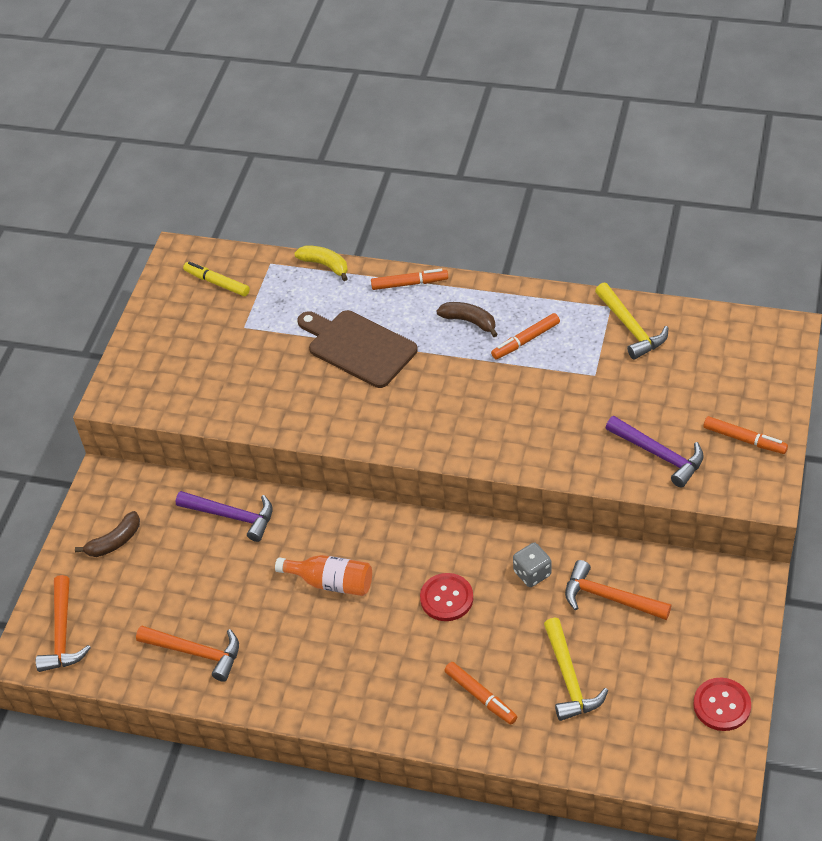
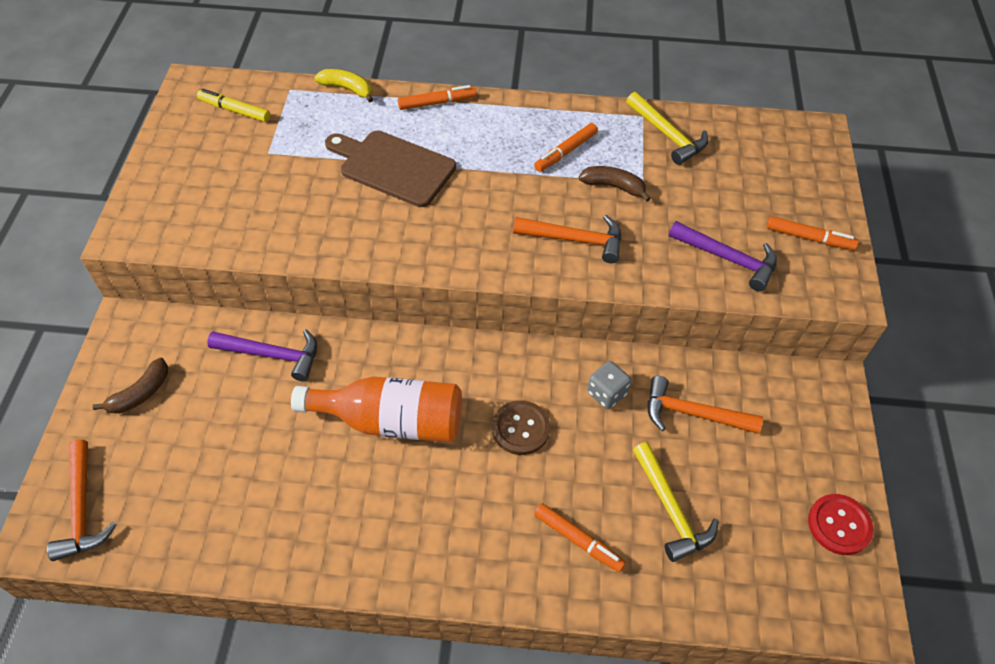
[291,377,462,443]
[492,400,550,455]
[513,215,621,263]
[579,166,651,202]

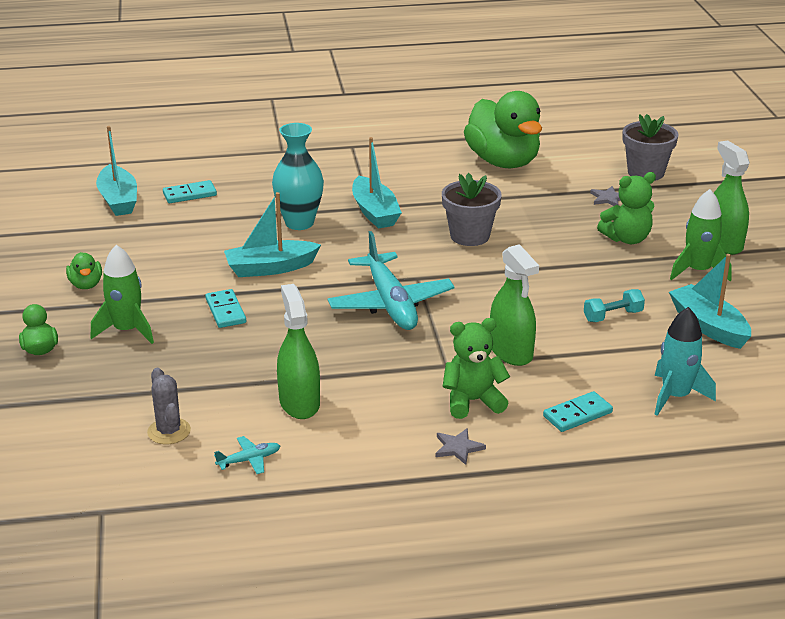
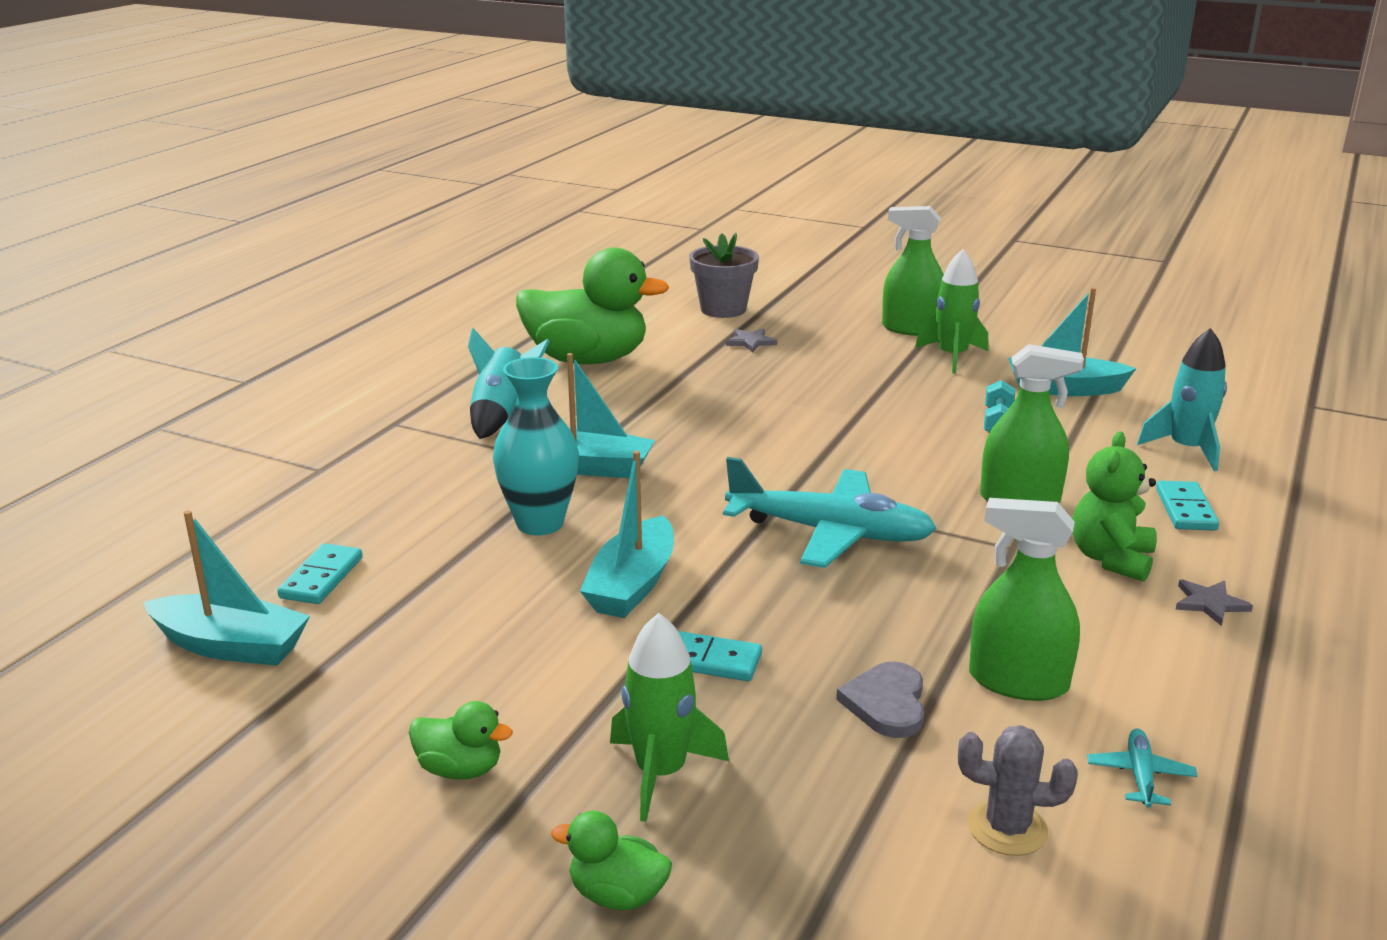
[468,328,550,439]
[836,662,924,738]
[442,173,502,246] (first image)
[597,172,656,244] (first image)

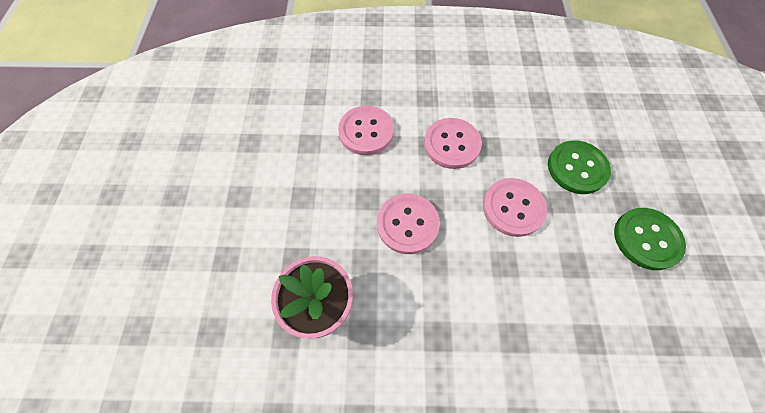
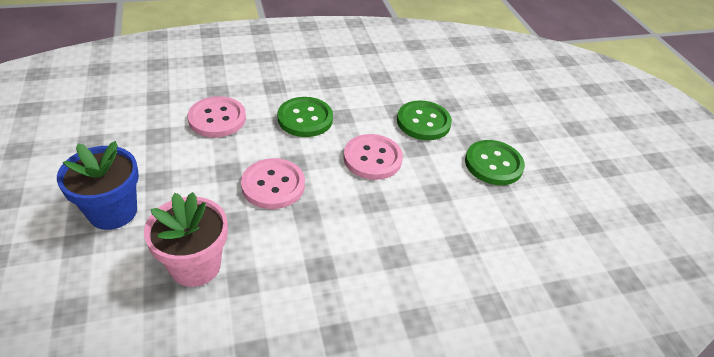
[57,141,139,230]
[277,97,333,137]

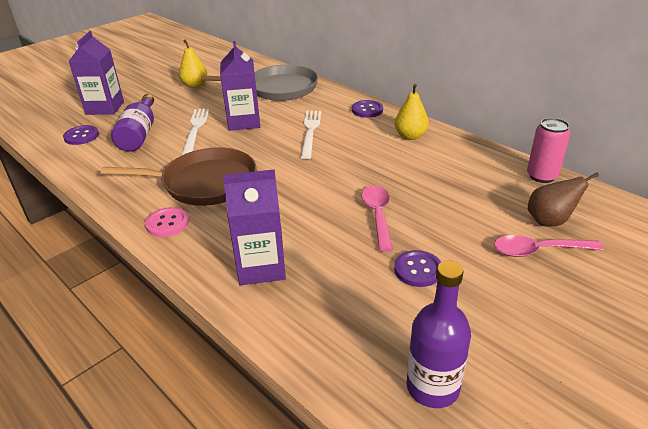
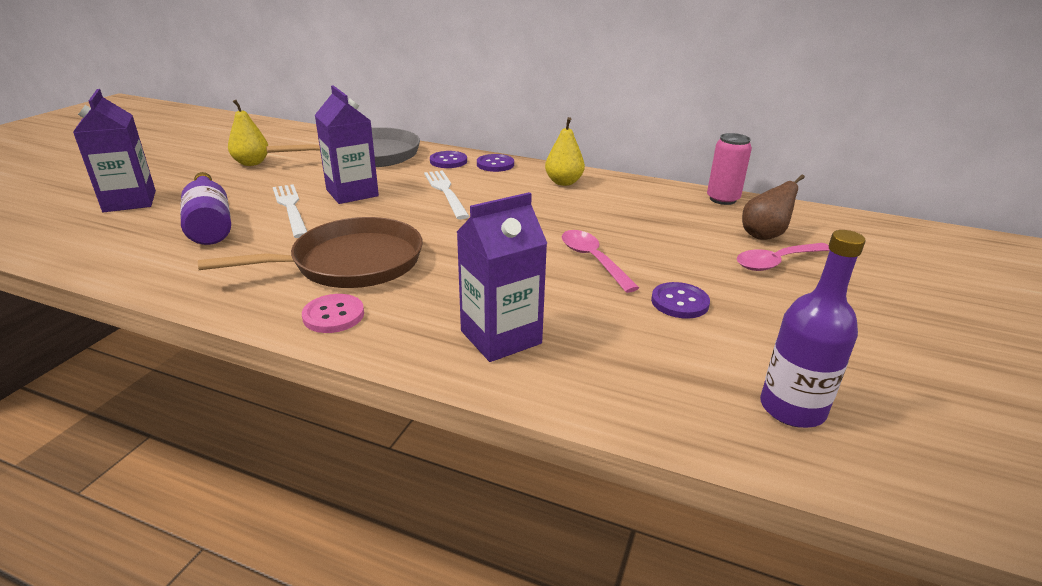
[430,151,467,168]

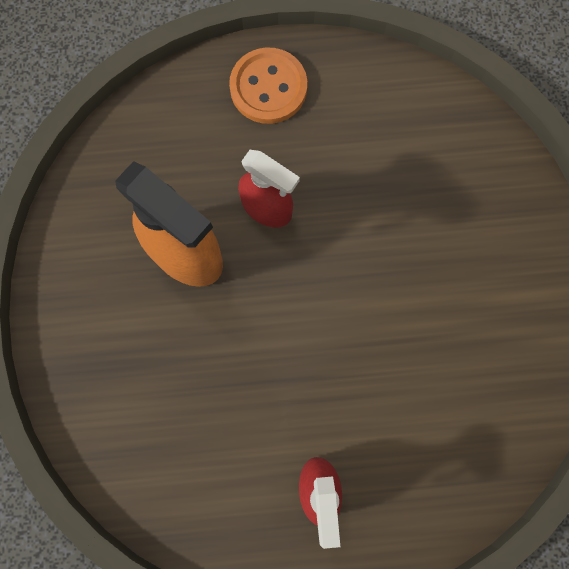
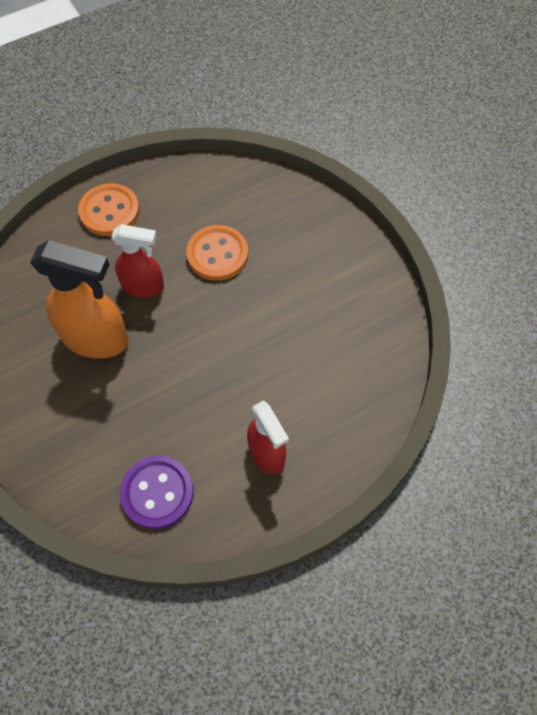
[120,456,194,529]
[186,225,248,281]

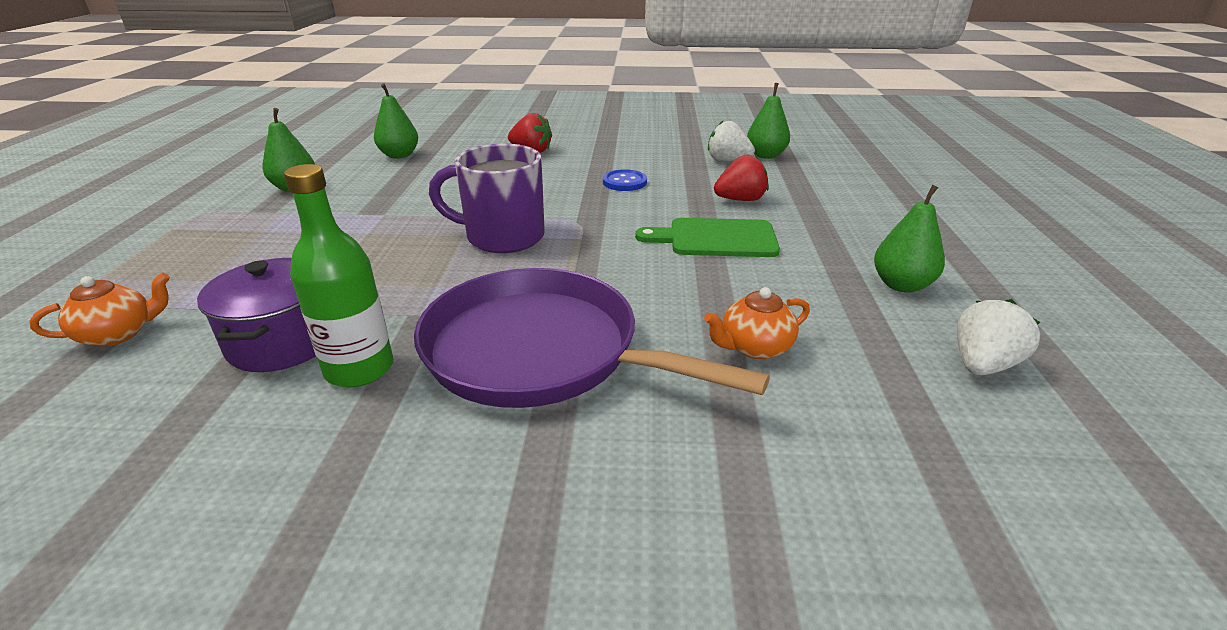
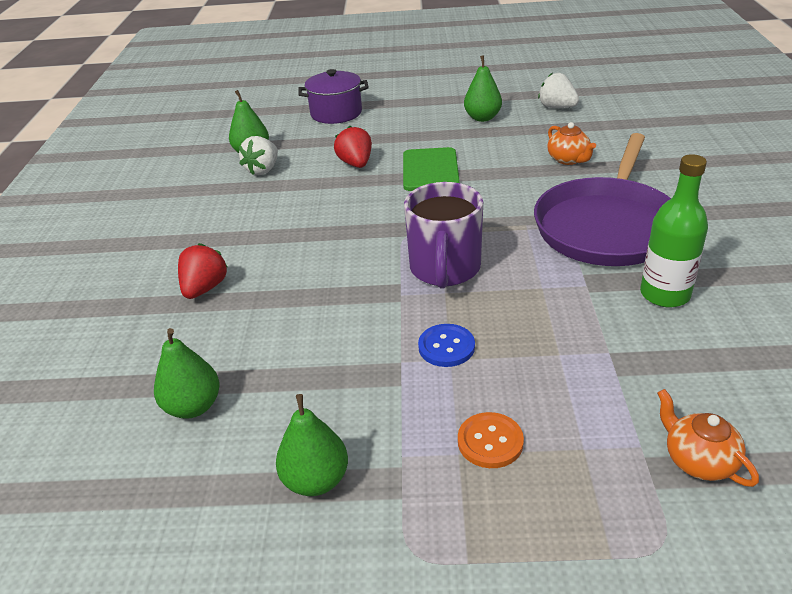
[298,69,369,124]
[418,324,475,367]
[458,412,524,468]

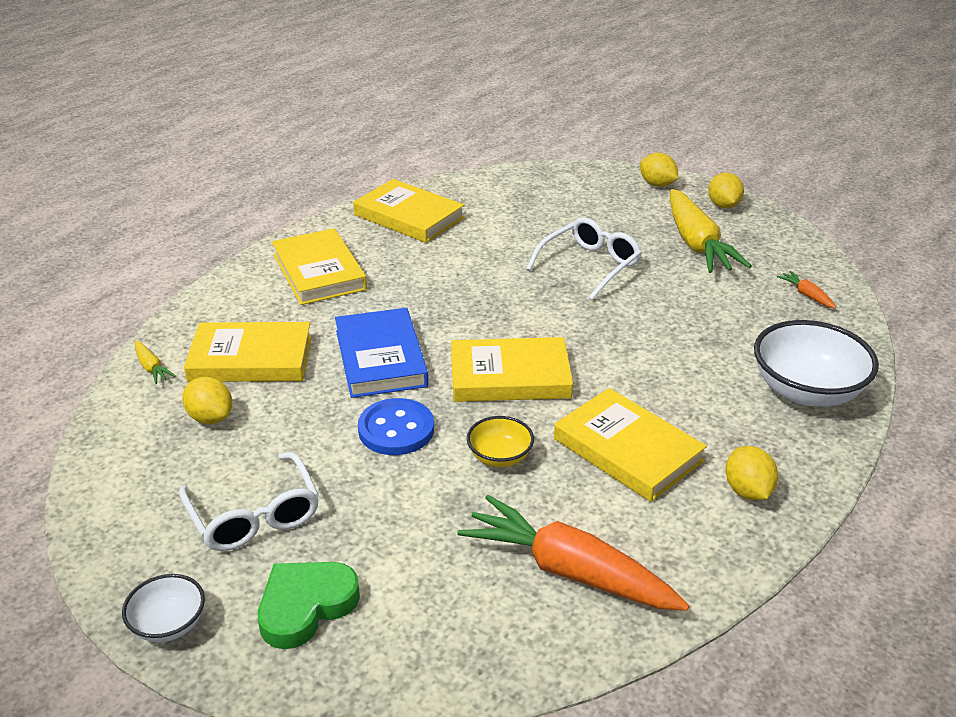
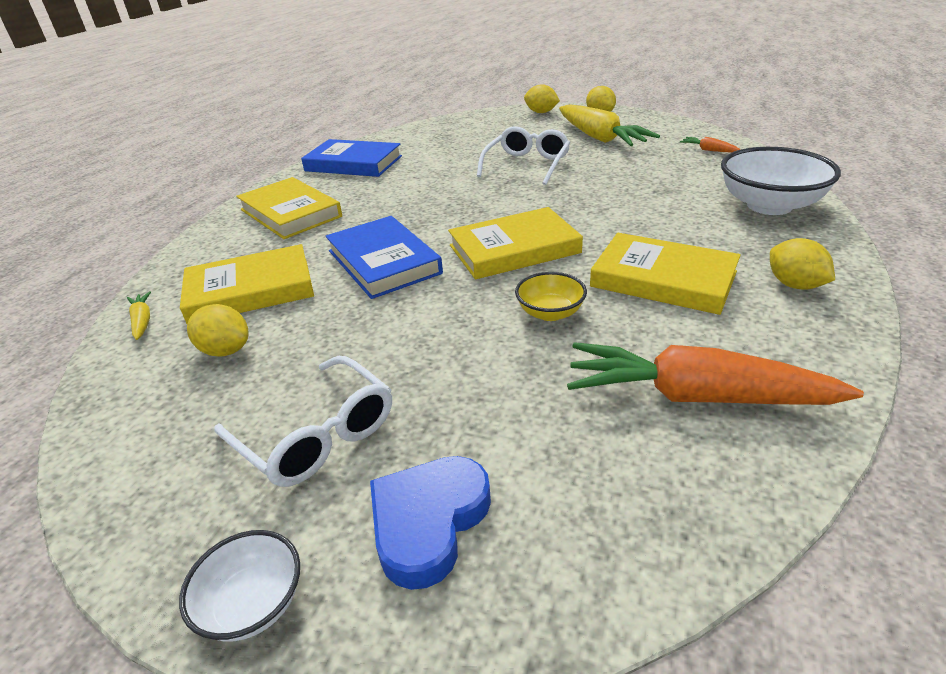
[127,291,151,340]
[301,139,402,177]
[370,456,491,590]
[358,398,434,455] (first image)

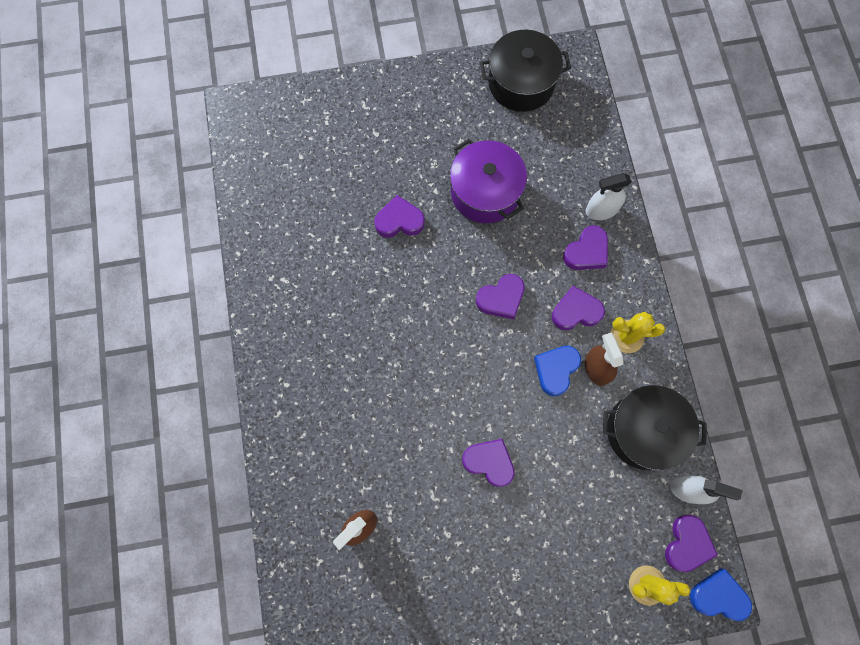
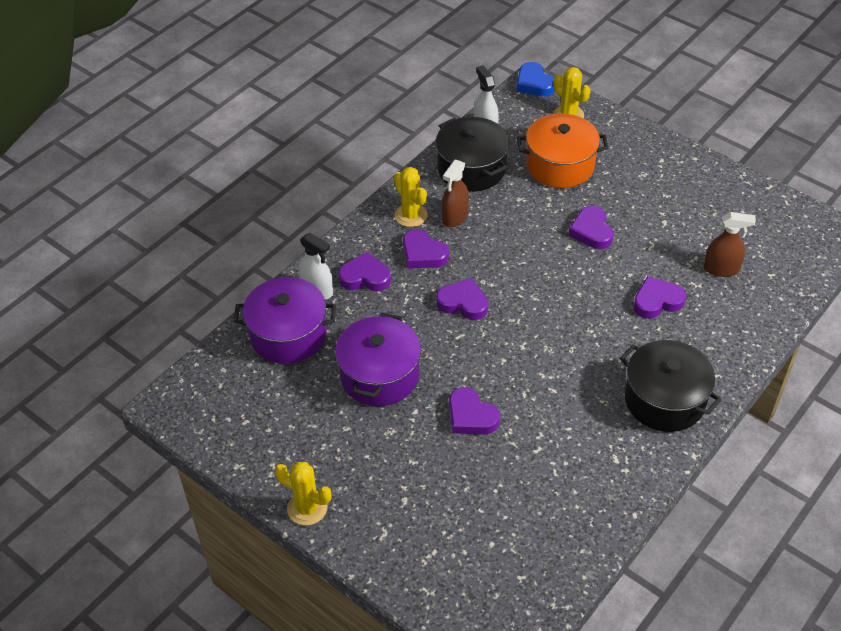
[234,277,336,364]
[275,462,332,525]
[517,113,608,188]
[620,340,722,432]
[633,276,686,319]
[534,346,581,396] (first image)

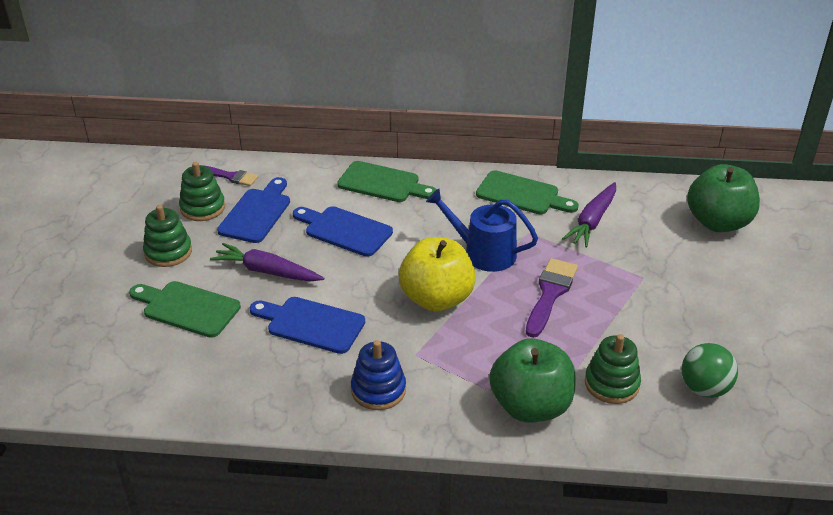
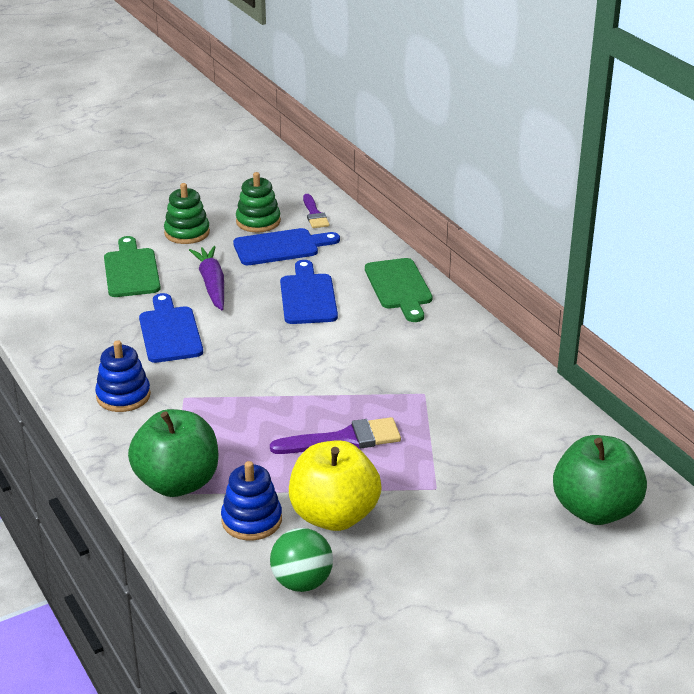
[221,461,282,540]
[289,440,382,531]
[426,189,538,272] (first image)
[476,170,579,215] (first image)
[562,182,616,247] (first image)

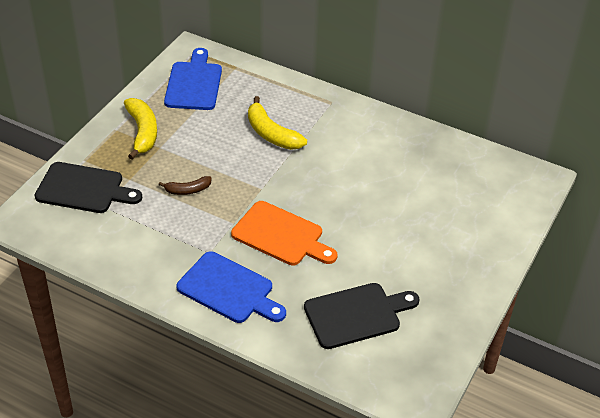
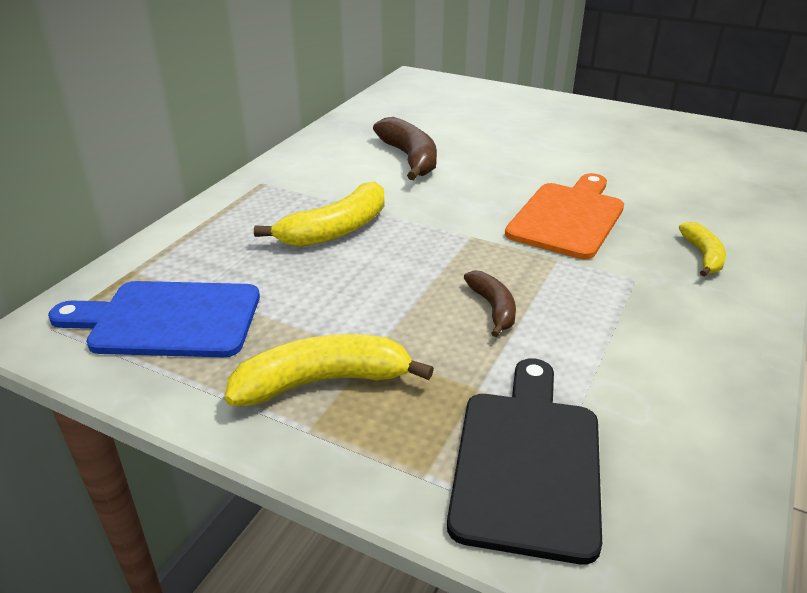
[373,117,437,180]
[679,222,726,277]
[304,283,420,349] (first image)

